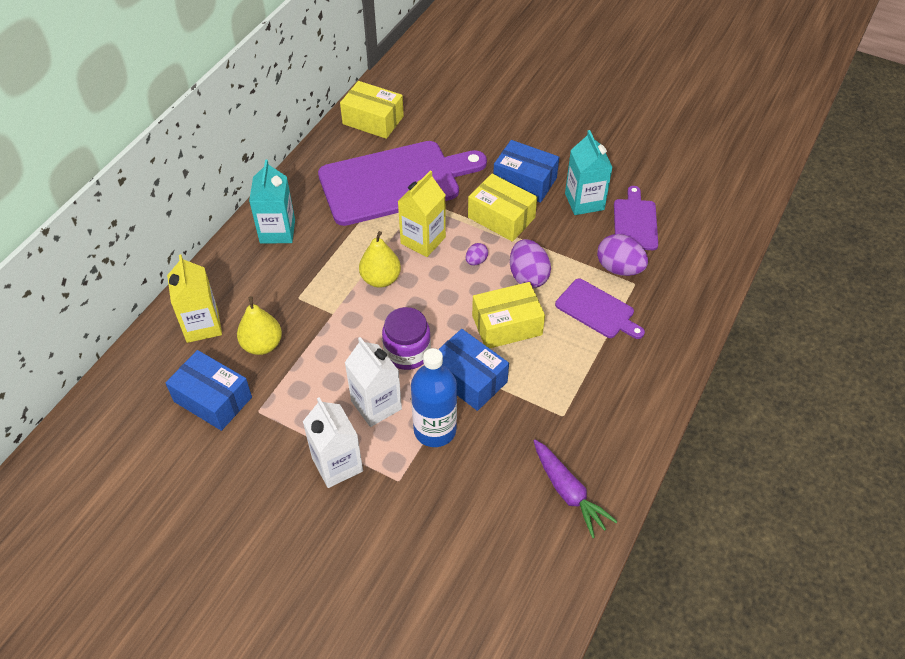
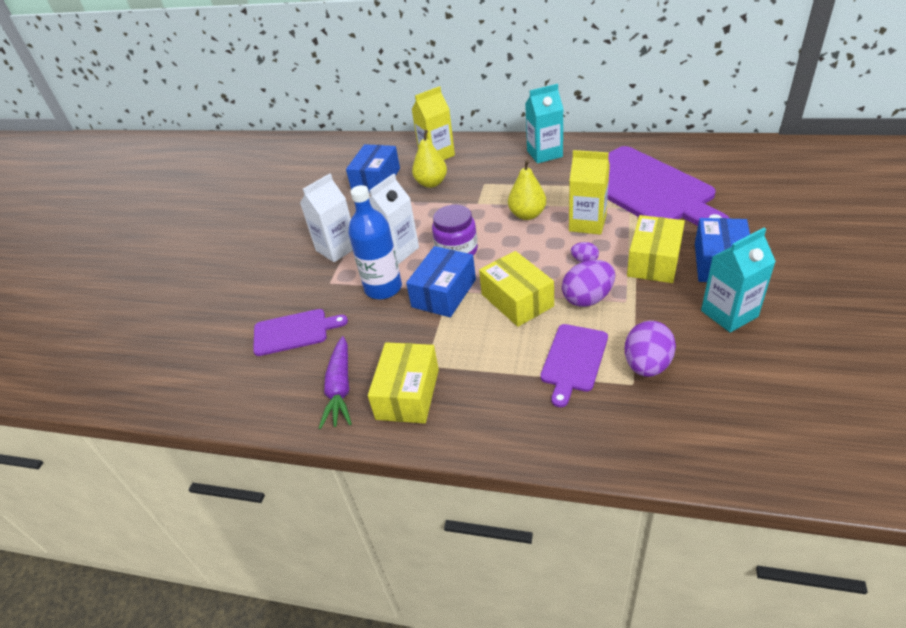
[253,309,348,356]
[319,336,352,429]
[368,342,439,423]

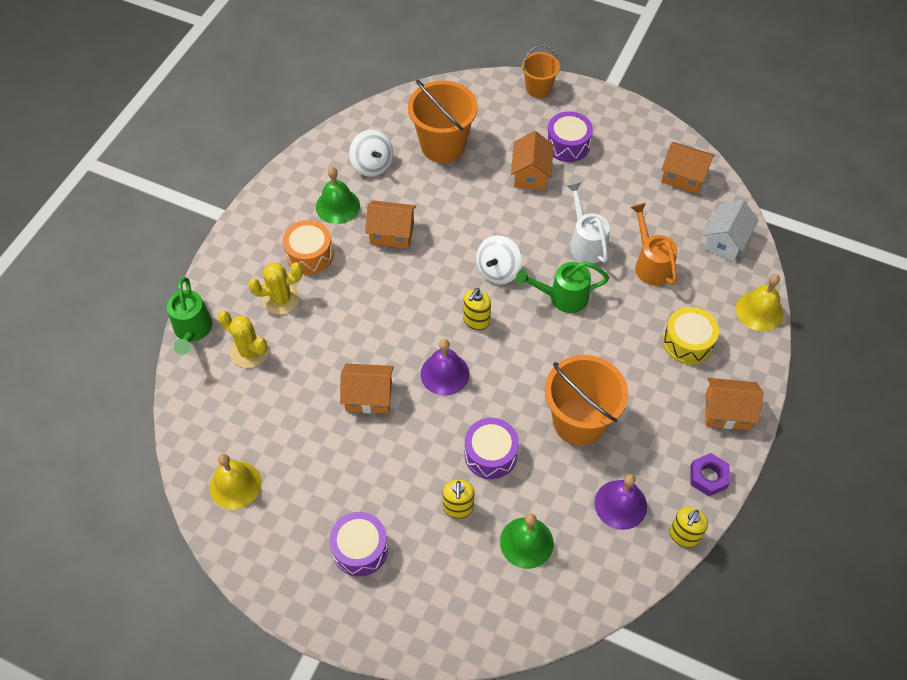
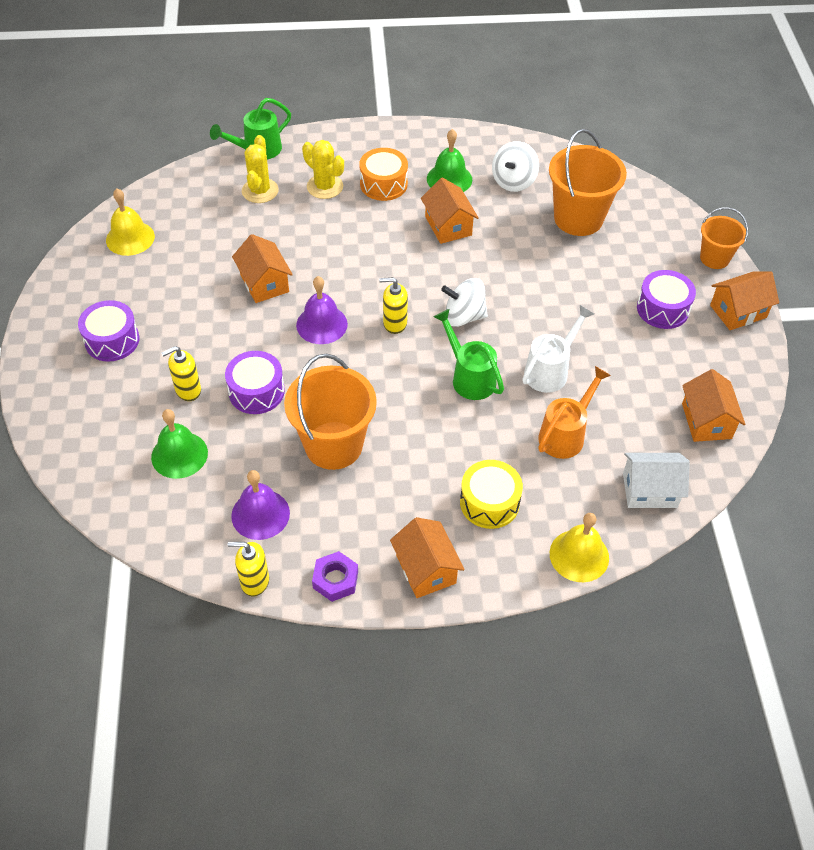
[710,272,779,330]

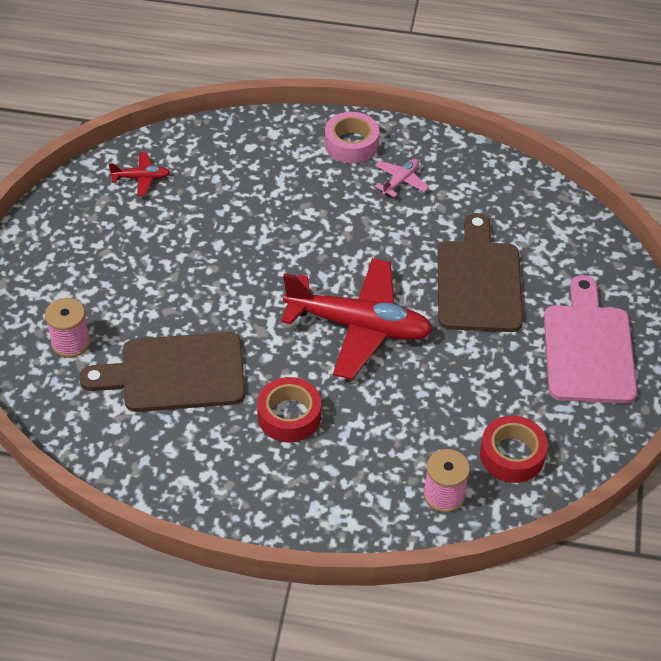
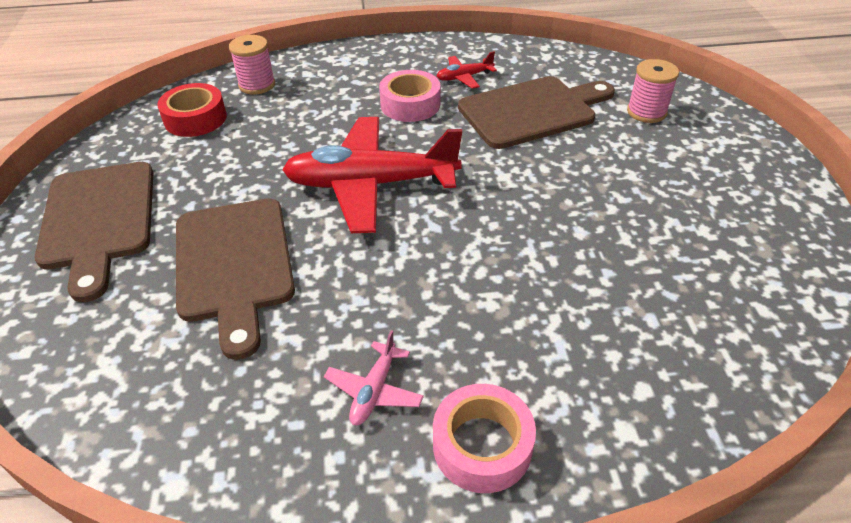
[35,162,153,302]
[379,70,440,122]
[437,51,497,89]

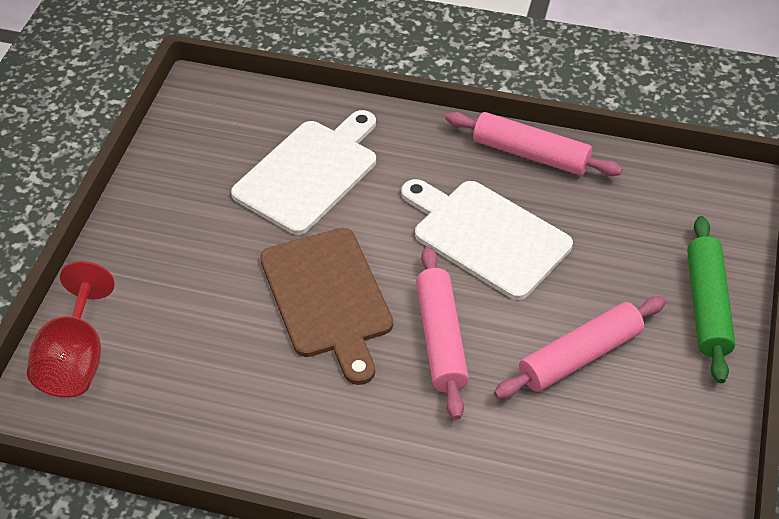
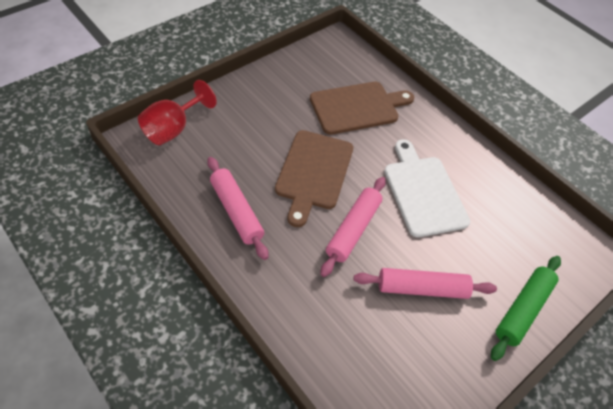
[207,157,268,260]
[310,82,415,135]

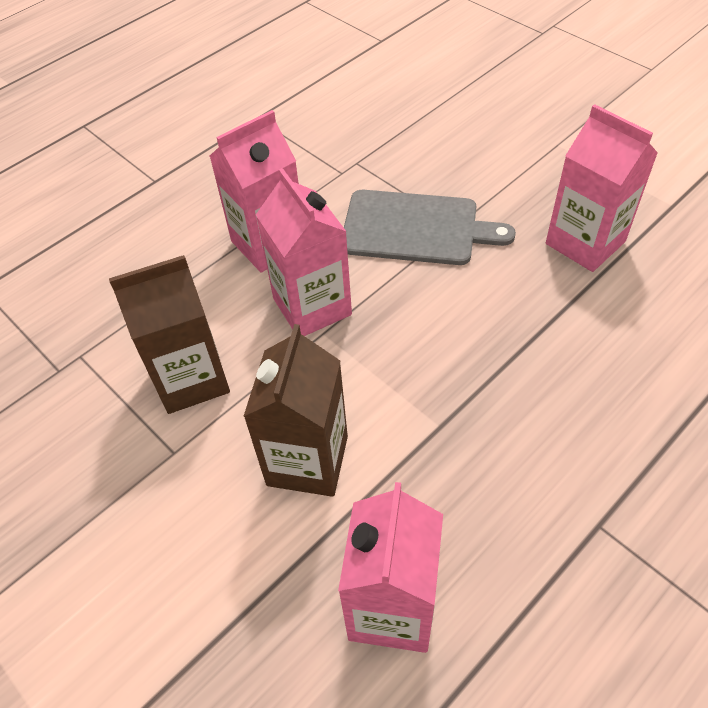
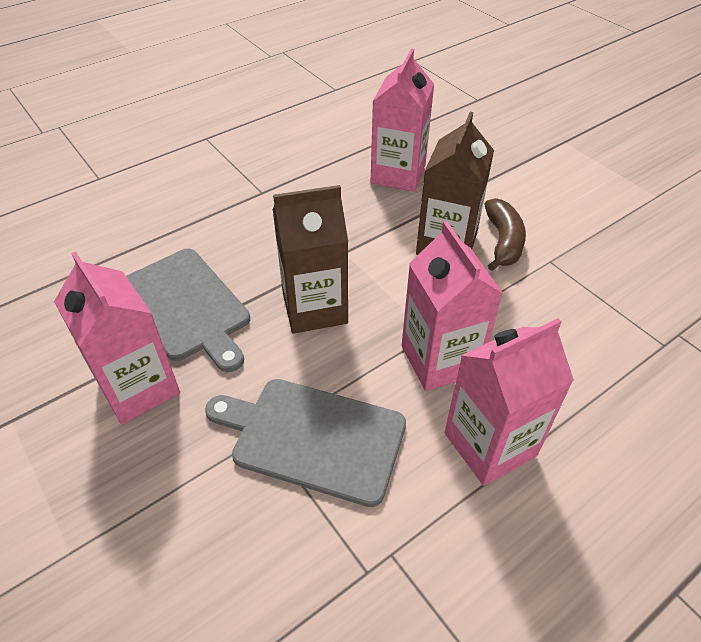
[126,249,250,372]
[273,185,348,334]
[484,198,526,271]

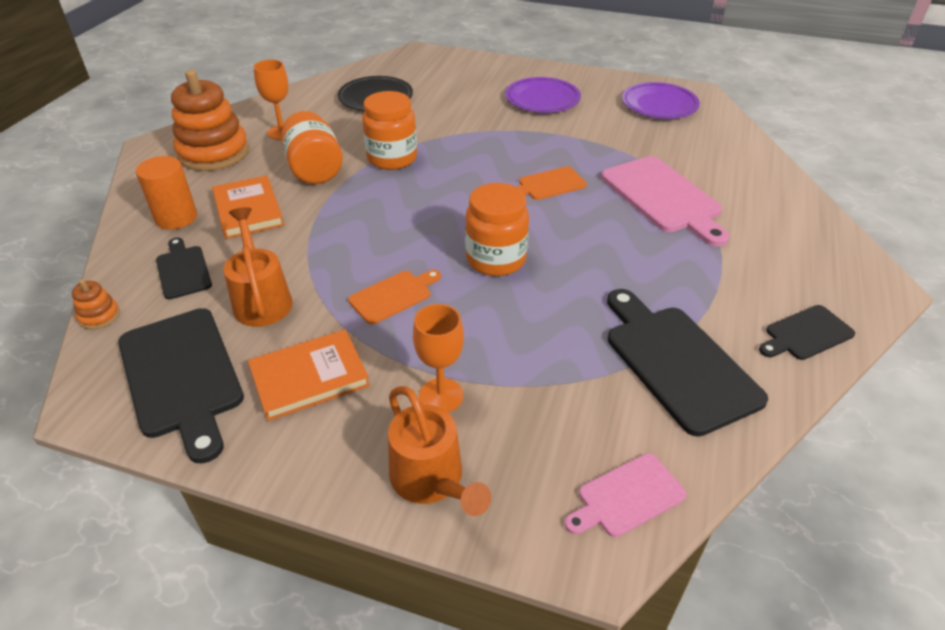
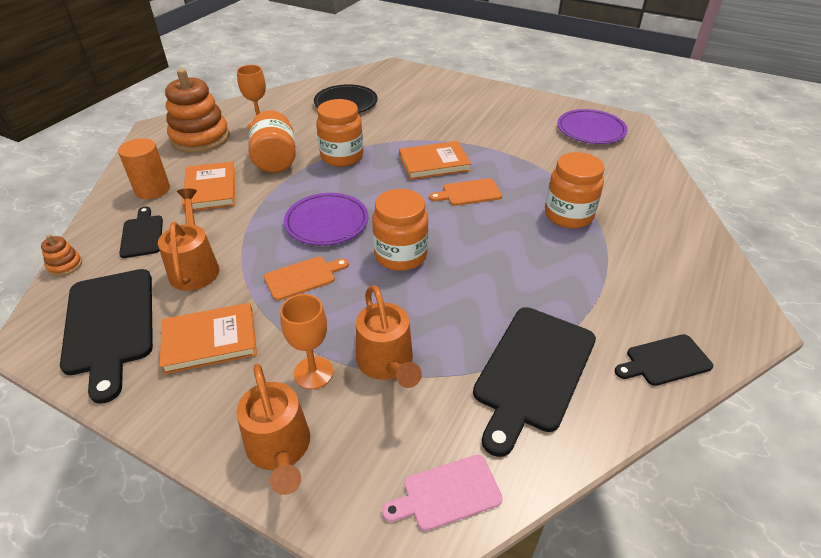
[284,193,369,245]
[356,285,422,388]
[399,141,472,180]
[473,307,596,457]
[545,152,604,228]

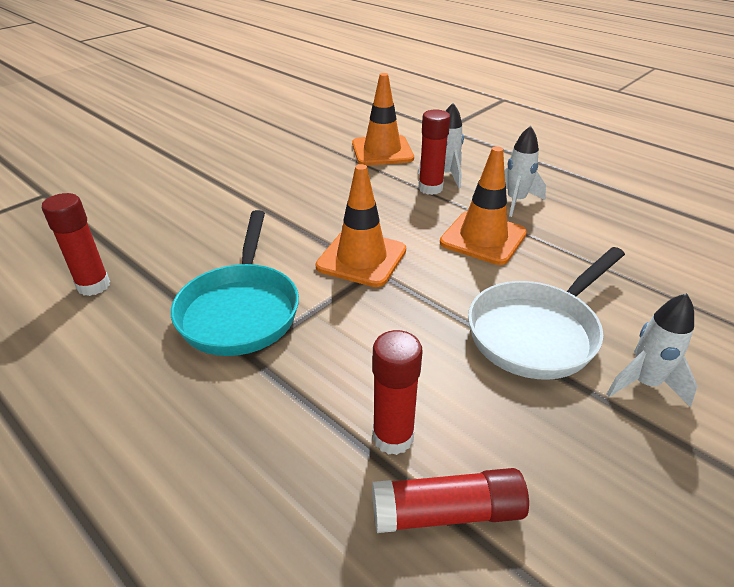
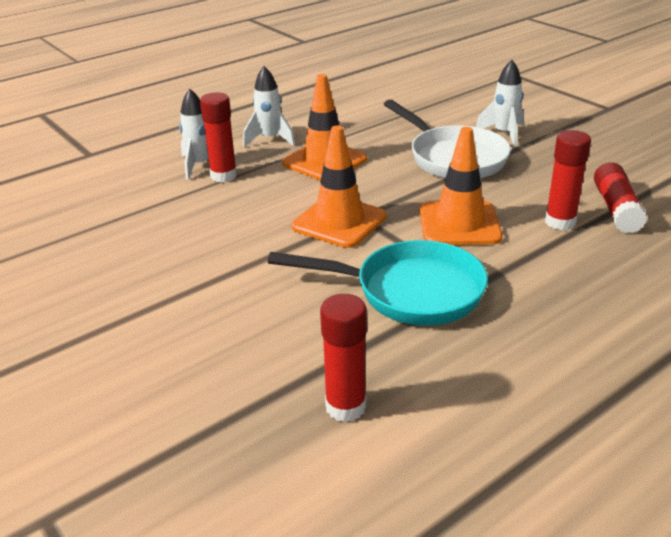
[419,127,503,245]

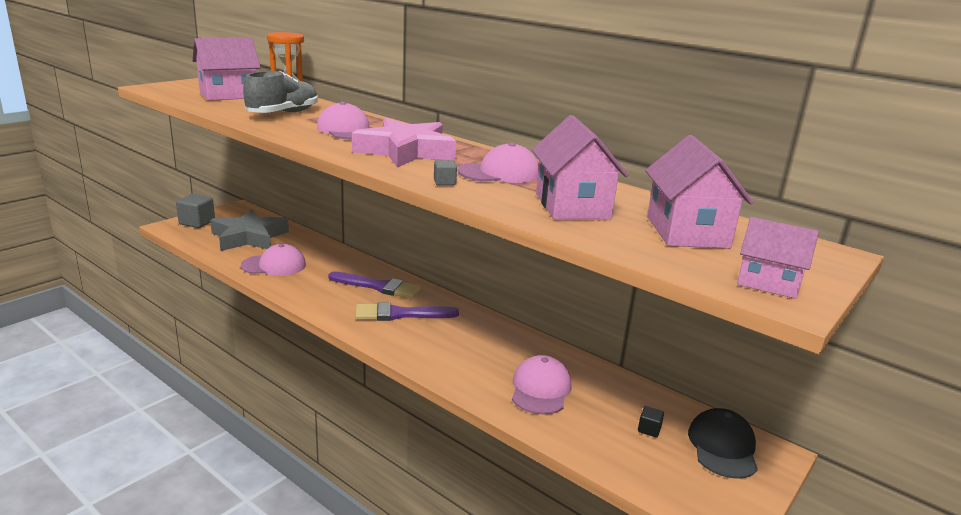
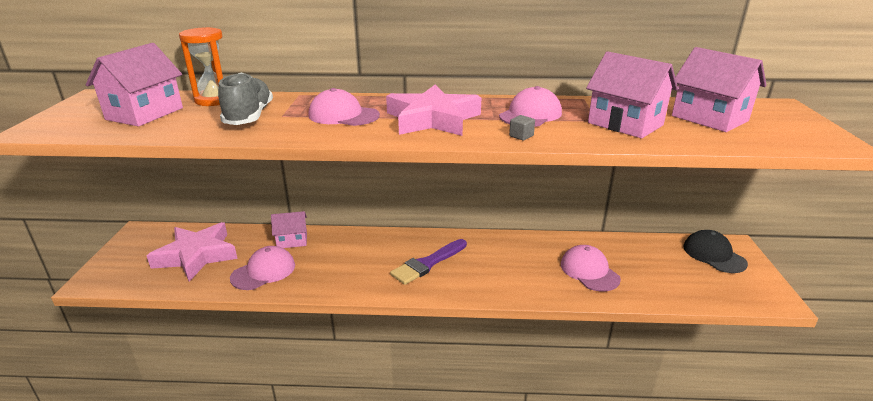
[147,222,238,281]
[271,211,307,248]
[176,194,215,228] (first image)
[328,271,421,298] (first image)
[638,406,664,437] (first image)

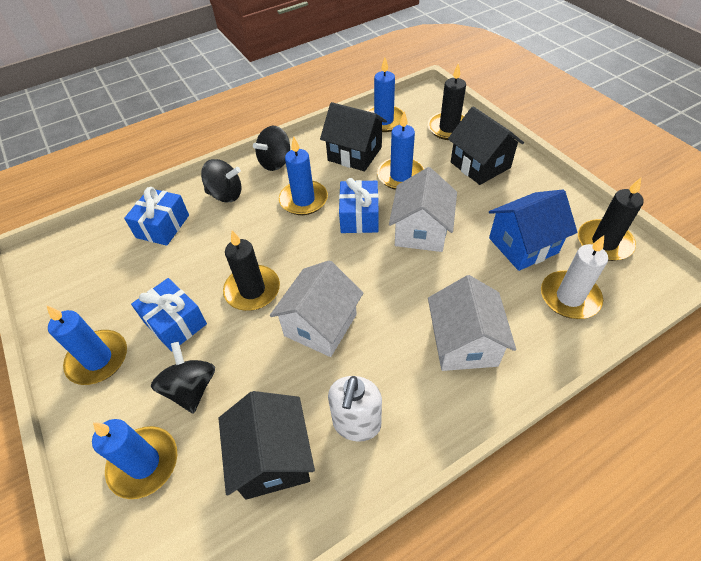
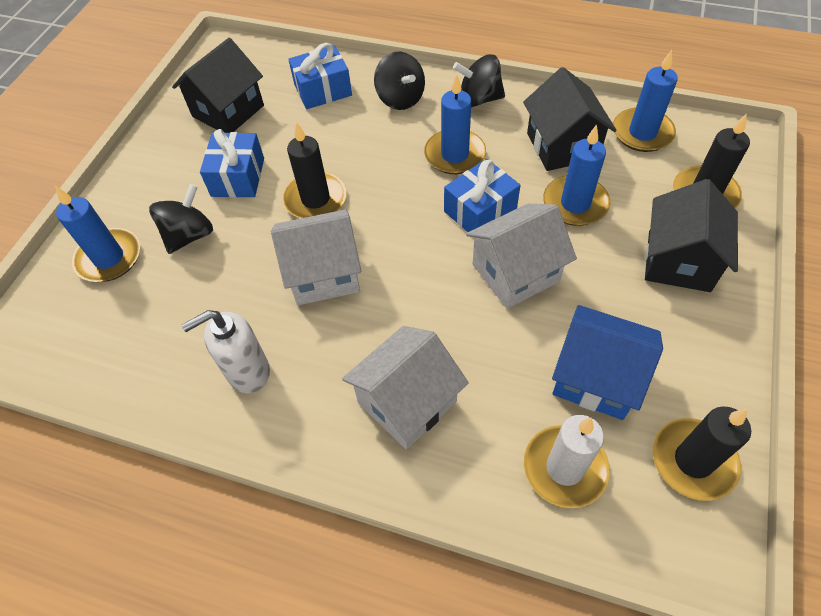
[172,38,264,133]
[46,305,127,385] (first image)

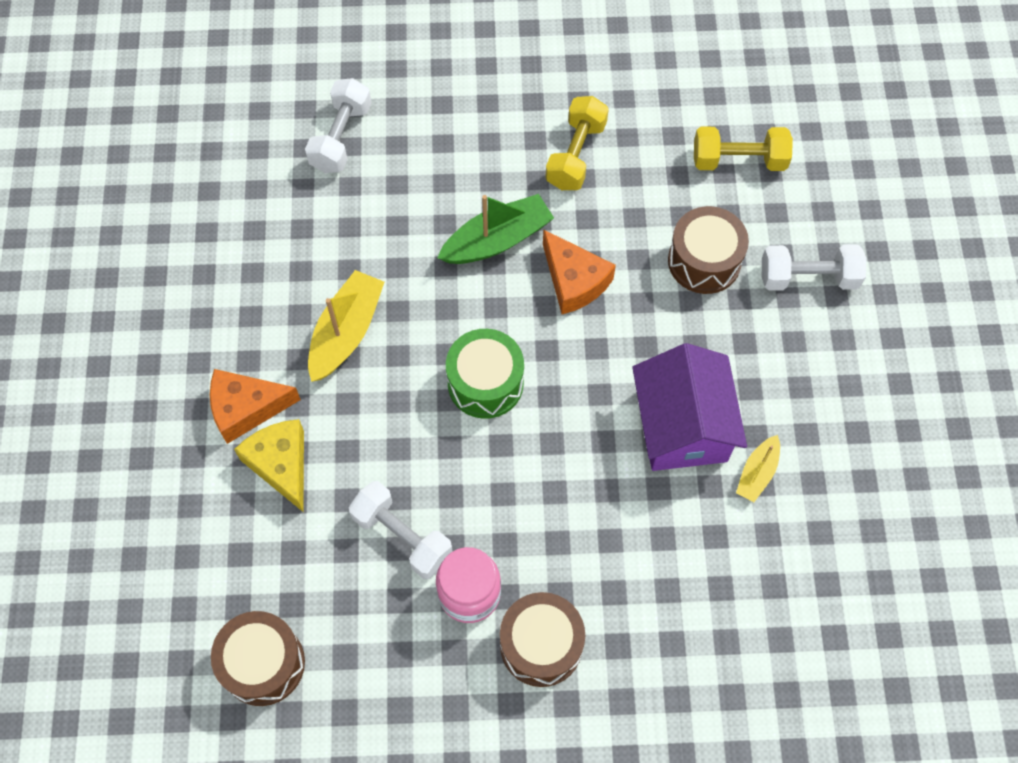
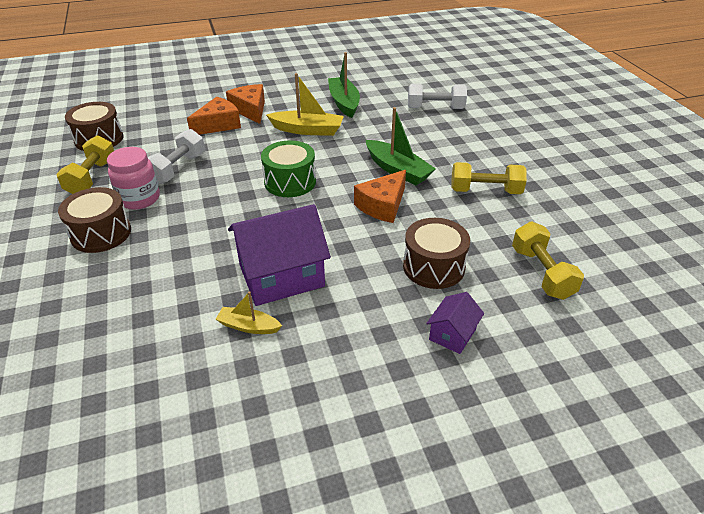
[56,135,114,194]
[187,97,241,135]
[328,52,360,118]
[426,292,484,354]

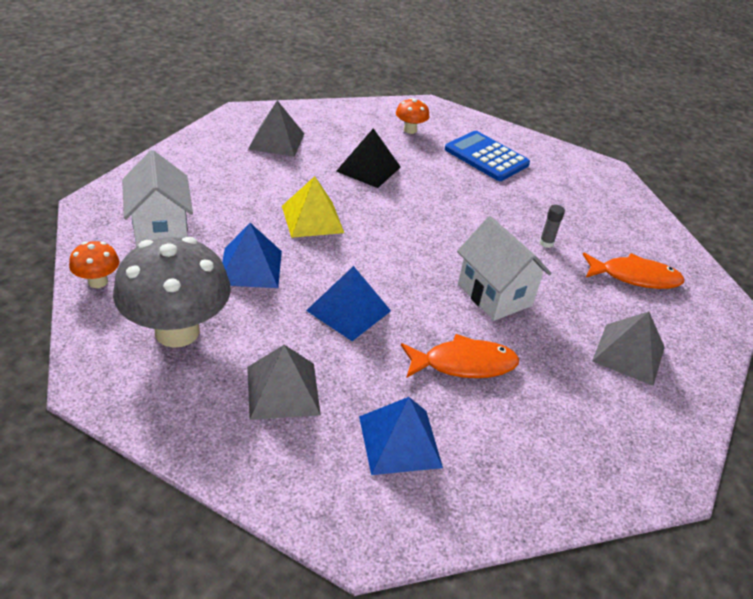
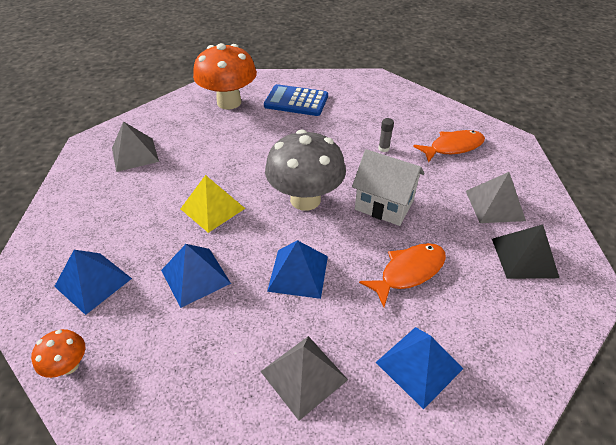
[54,250,132,315]
[193,43,257,110]
[265,130,346,211]
[492,224,559,279]

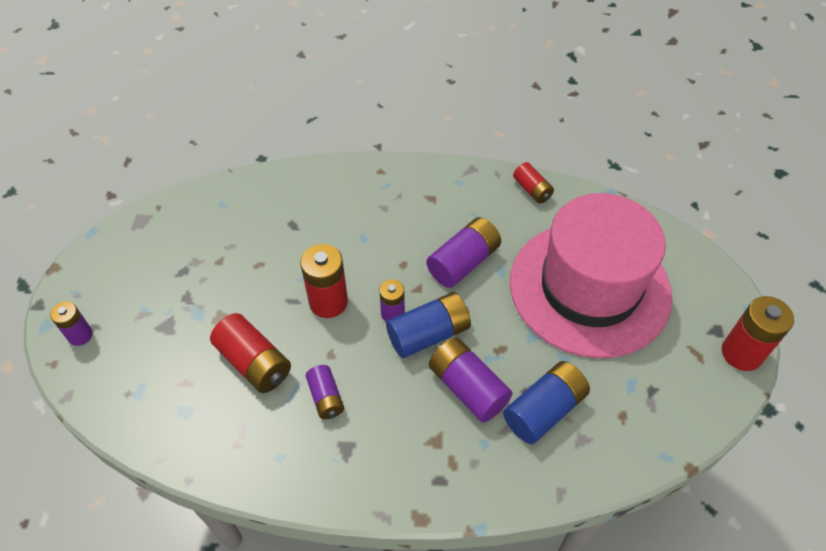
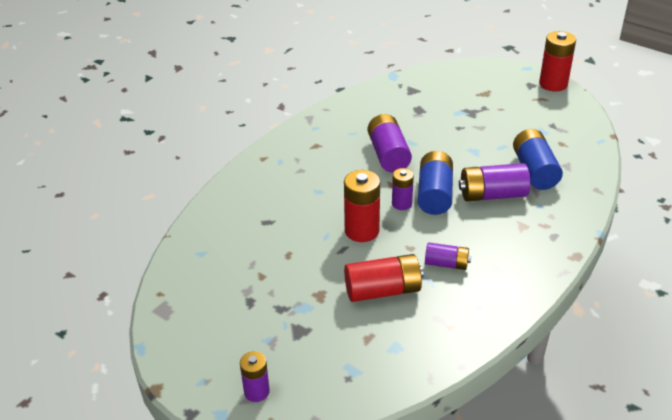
[510,193,672,358] (first image)
[513,162,554,204] (first image)

